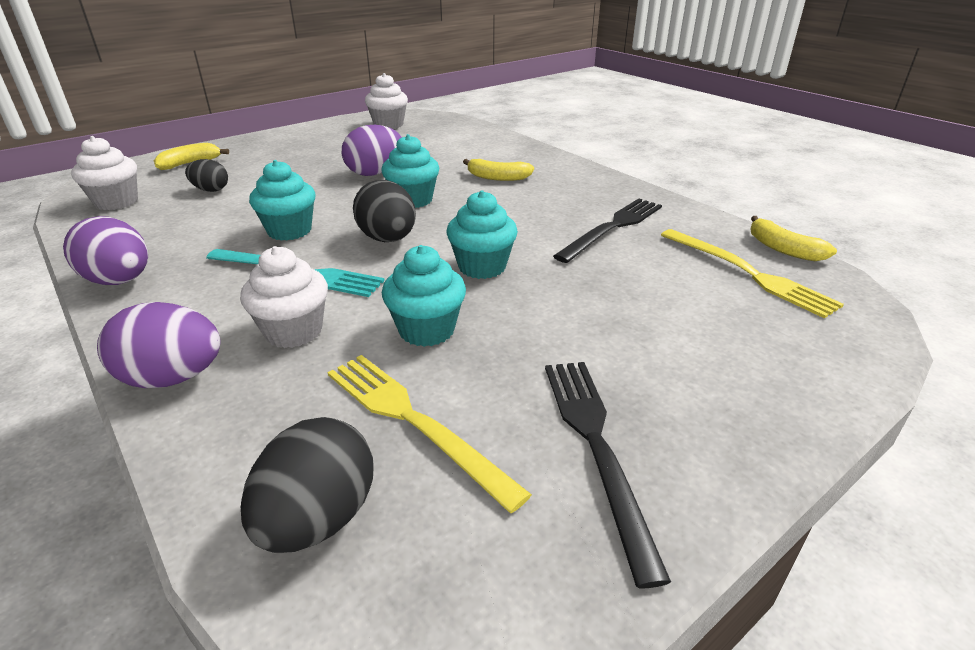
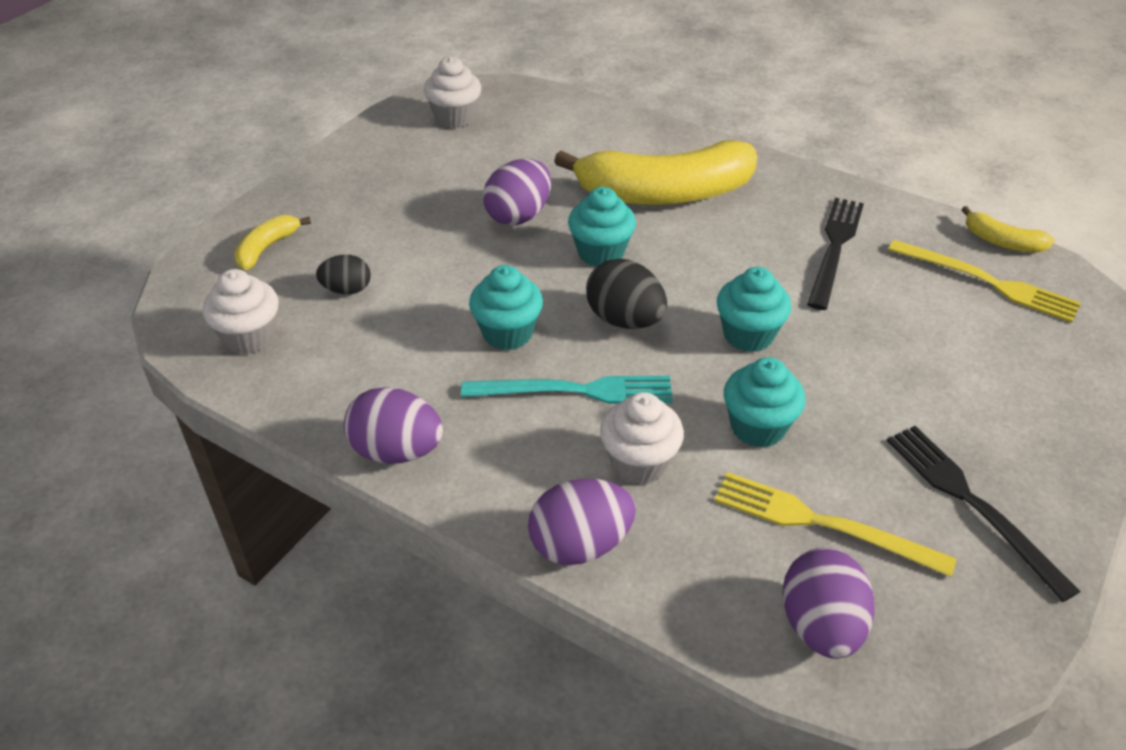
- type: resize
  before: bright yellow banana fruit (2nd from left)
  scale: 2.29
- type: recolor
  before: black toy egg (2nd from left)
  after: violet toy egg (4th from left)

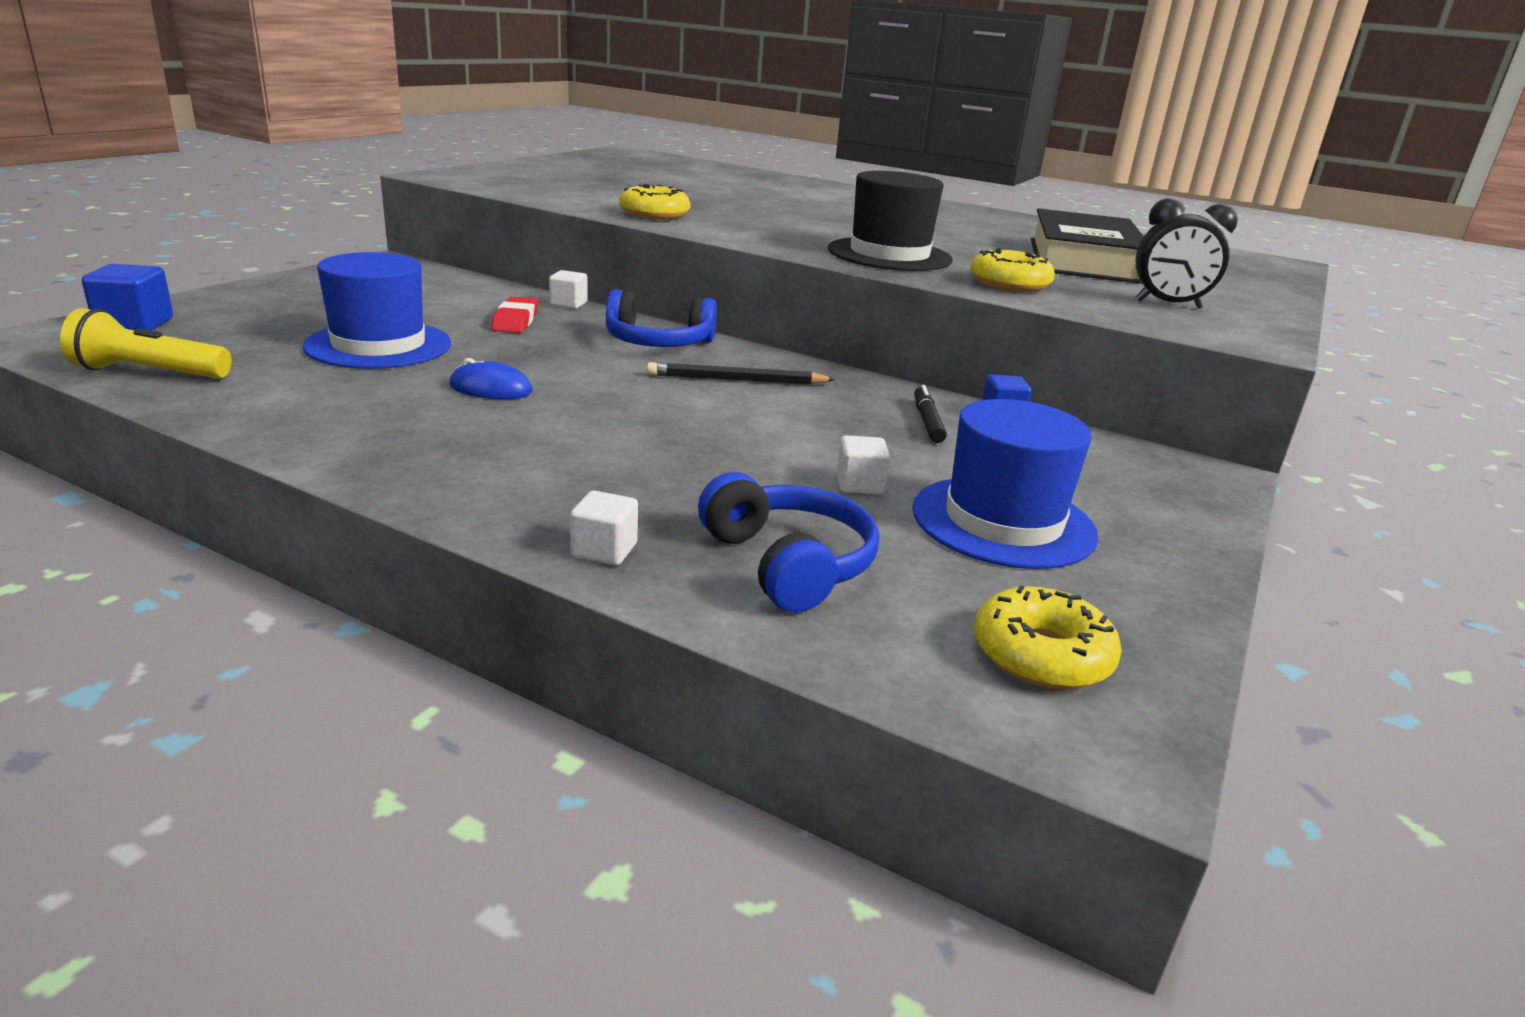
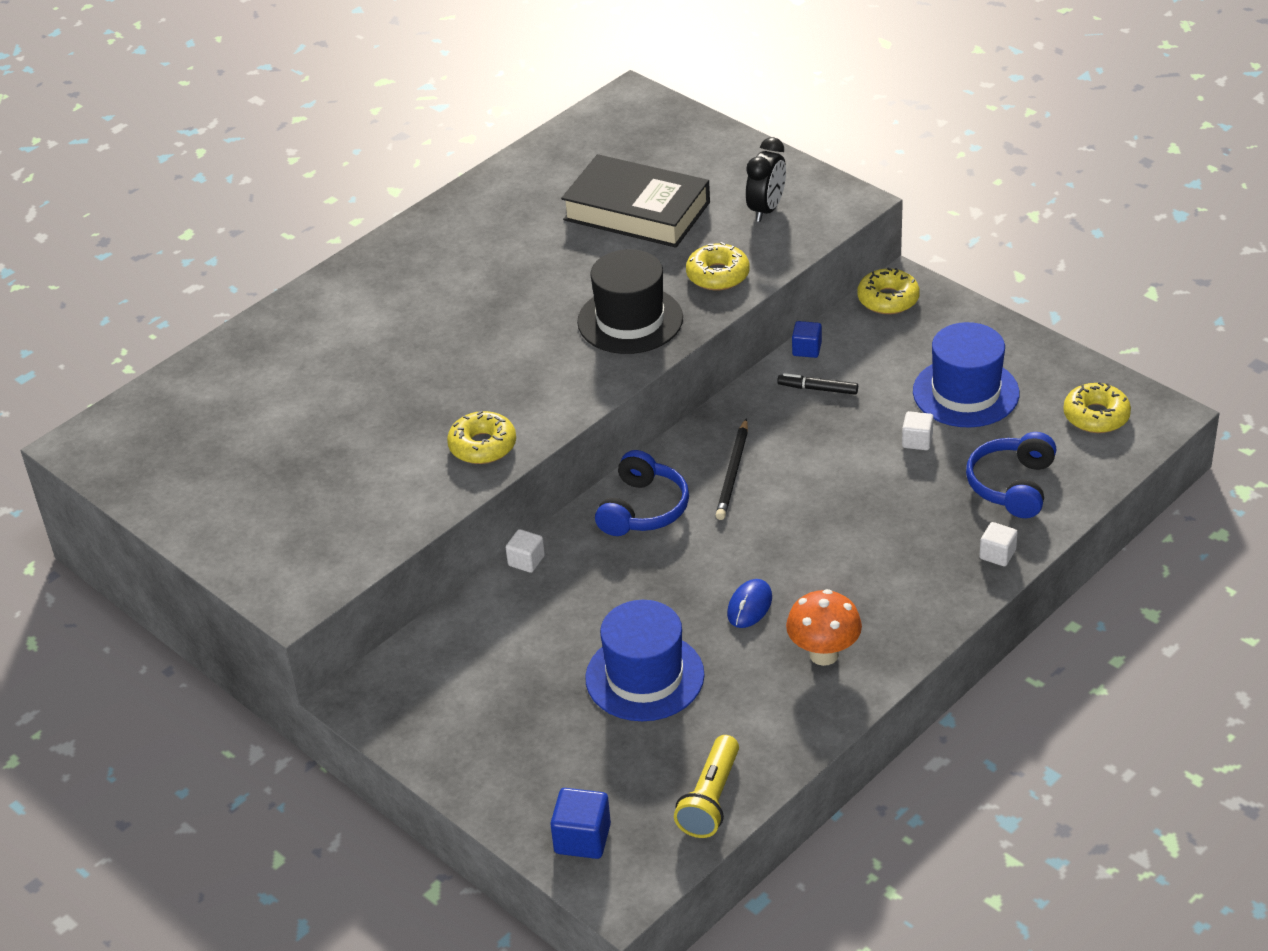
- type: delete
  before: crimson gum eraser
- type: rotate
  before: royal blue over-ear headphones (2nd from left)
  turn: -60
- type: insert
  after: bright yellow doughnut (3rd from left)
- type: insert
  after: orange-coloured fungus

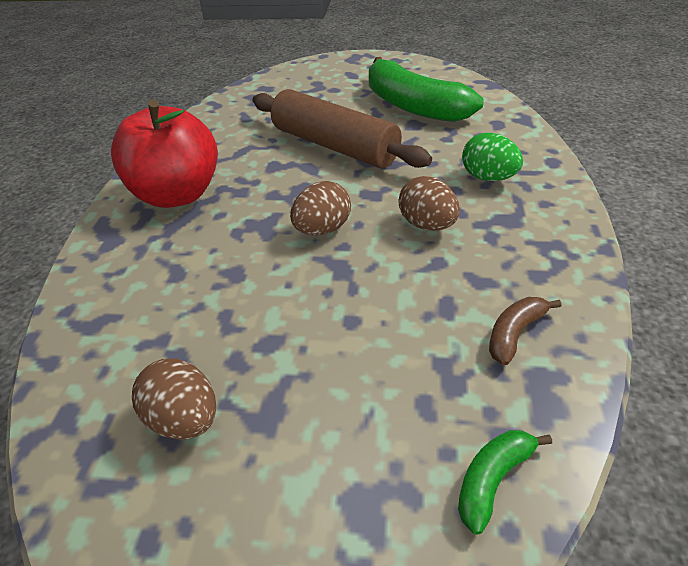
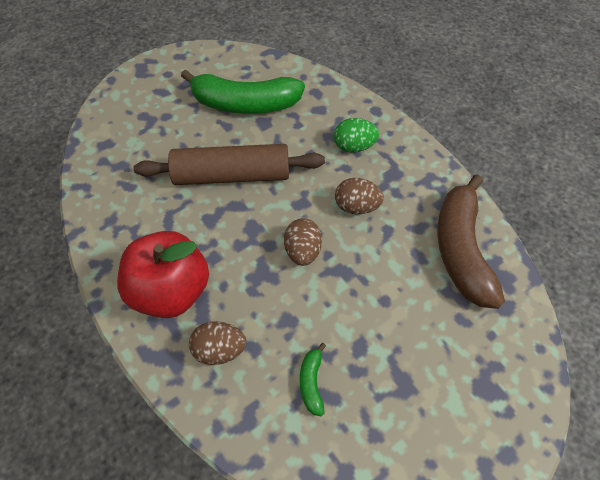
- type: resize
  before: russet banana fruit
  scale: 2.36
- type: move
  before: russet toy egg (1st from left)
- type: move
  before: green banana fruit (2nd from left)

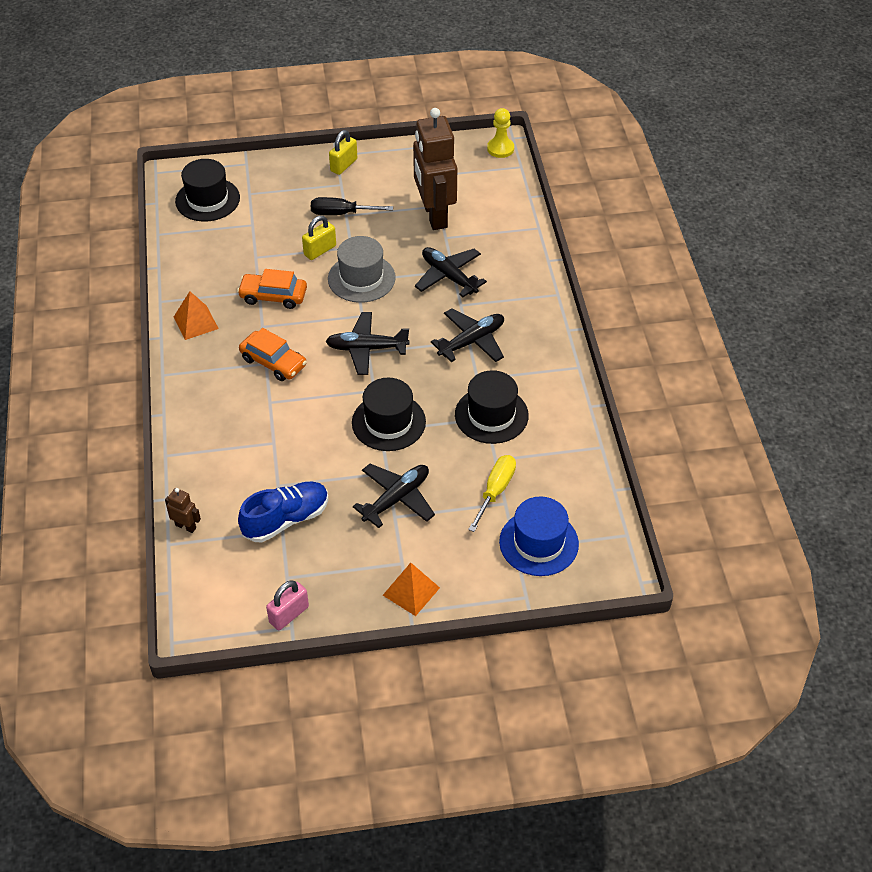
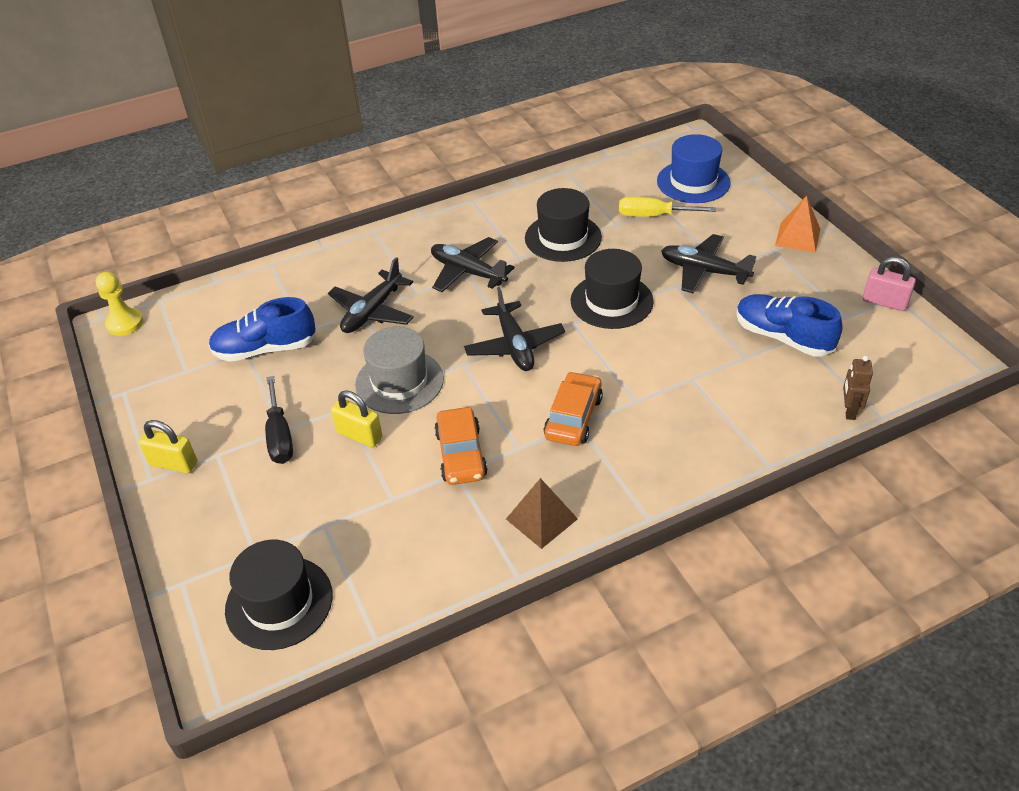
- type: replace
  before: russet robot figure (2nd from left)
  after: royal blue sneaker (1st from left)
- type: recolor
  before: orange-coloured pyramid (1st from left)
  after: russet pyramid

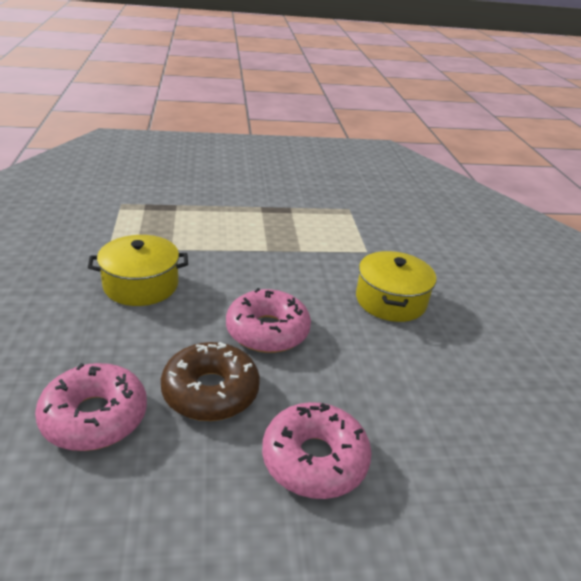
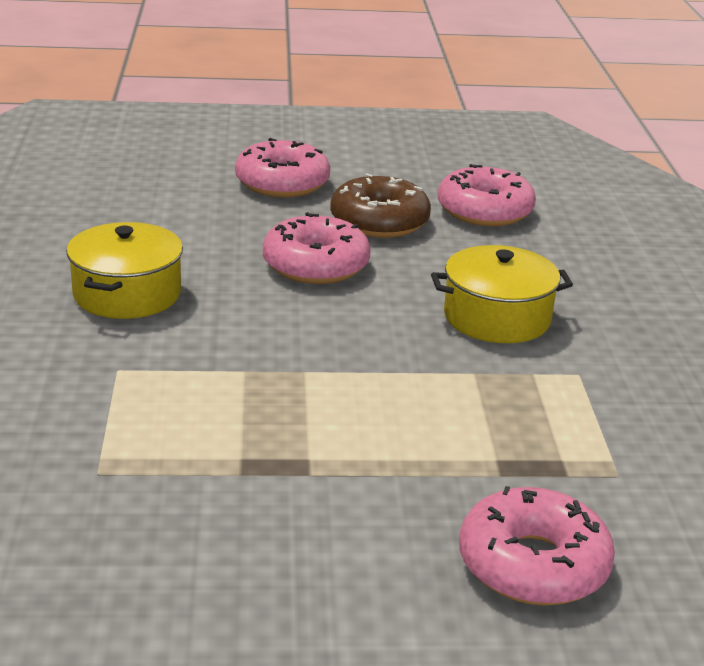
- type: insert
  after: pink doughnut (4th from left)

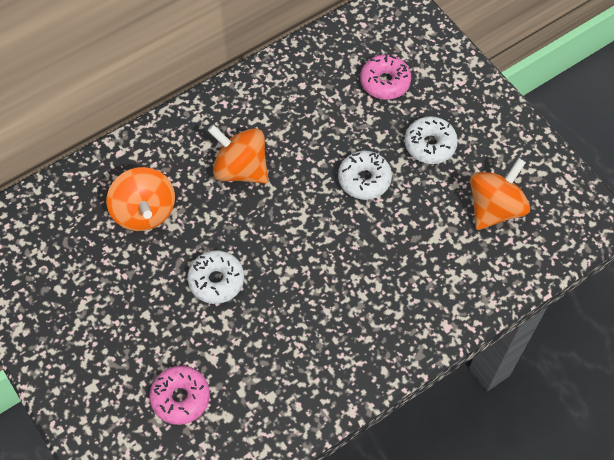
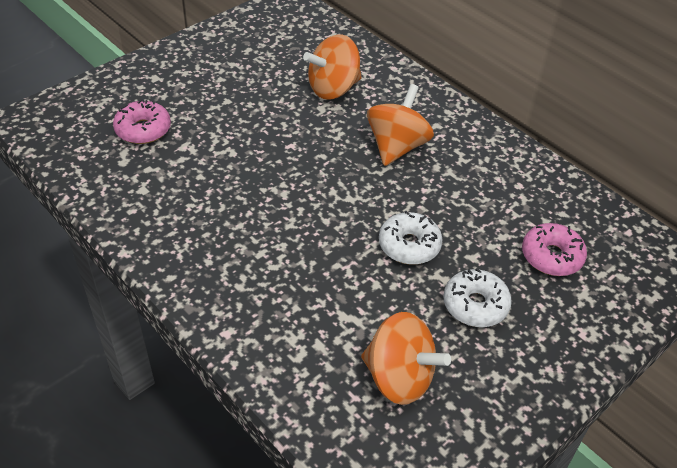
- type: delete
  before: white doughnut (1st from left)

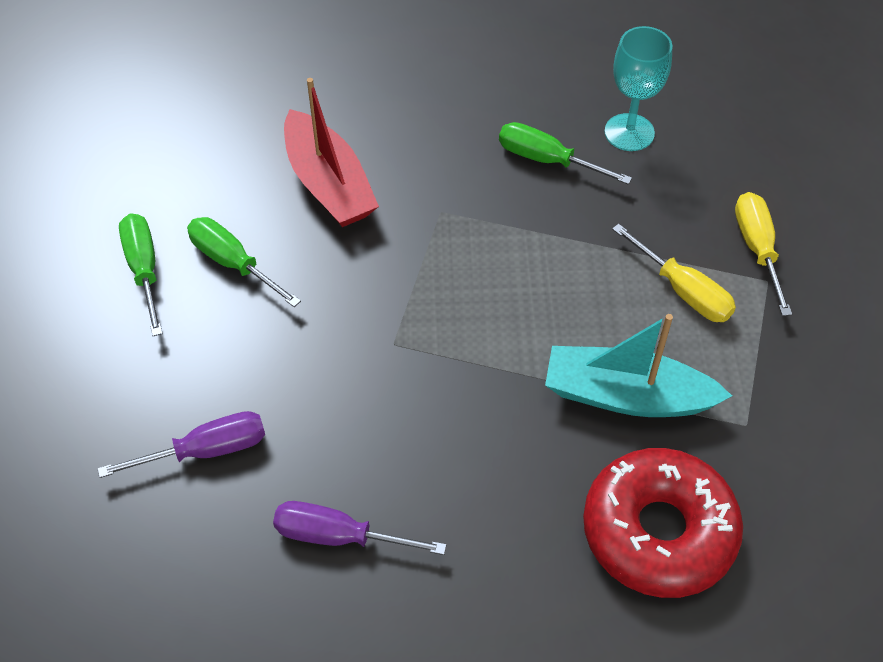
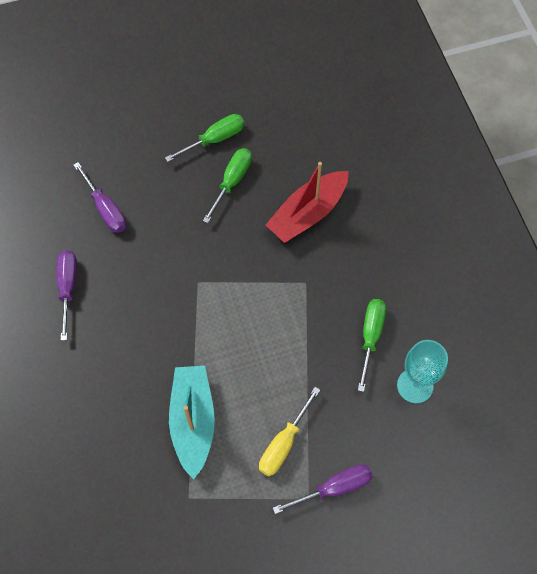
- type: recolor
  before: bright yellow flat screwdriver (2nd from left)
  after: violet flat screwdriver (3rd from left)
- type: delete
  before: crimson doughnut

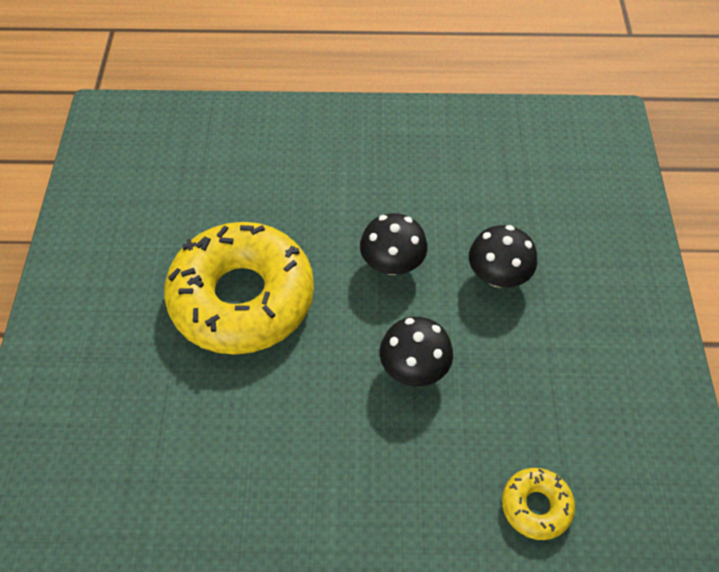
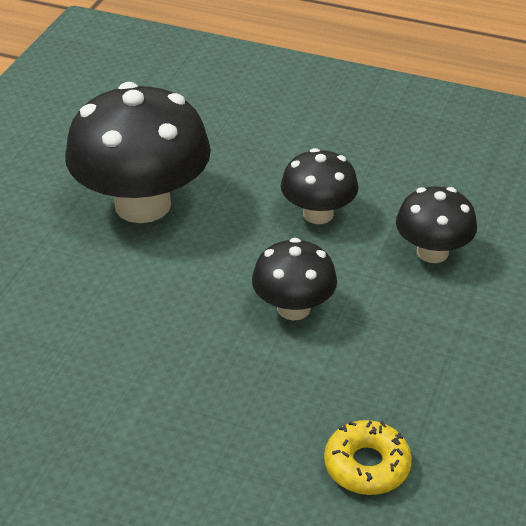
- type: replace
  before: bright yellow doughnut (1st from left)
  after: black fungus (1st from left)

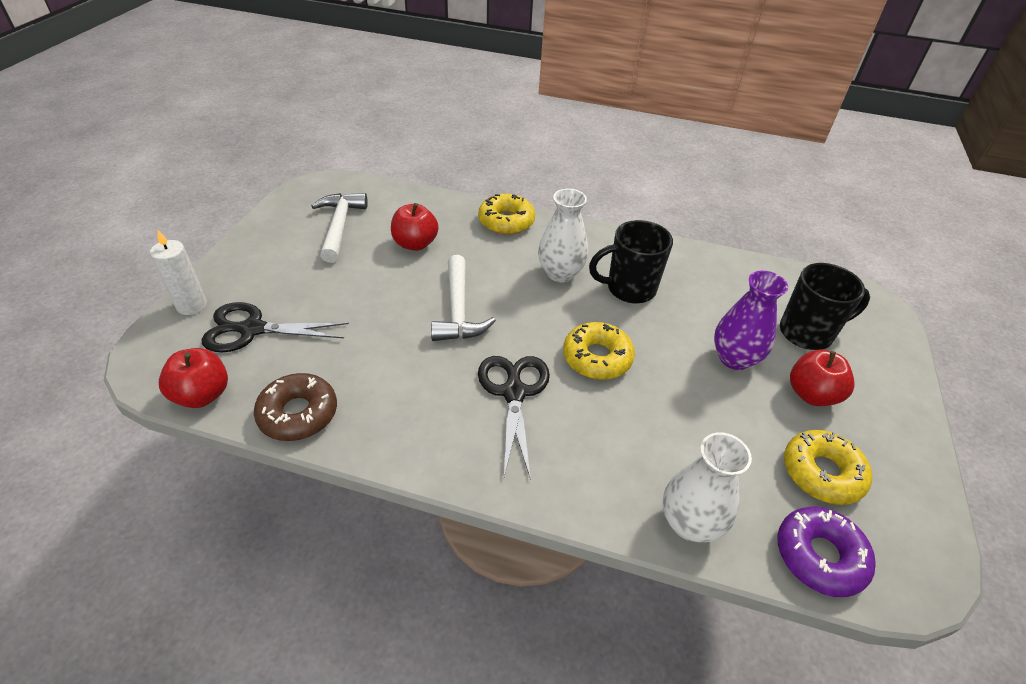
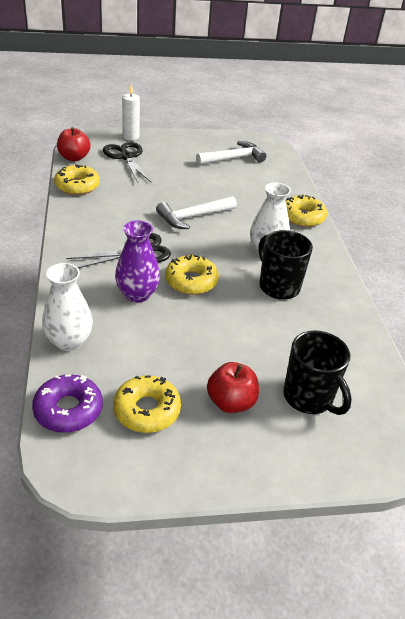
- type: delete
  before: crimson toy apple (2nd from left)
- type: move
  before: violet vase
- type: recolor
  before: russet doughnut
  after: bright yellow doughnut (1st from left)

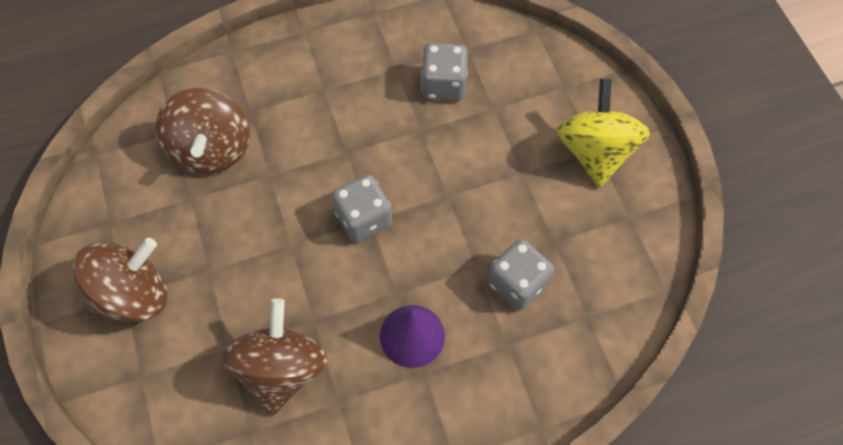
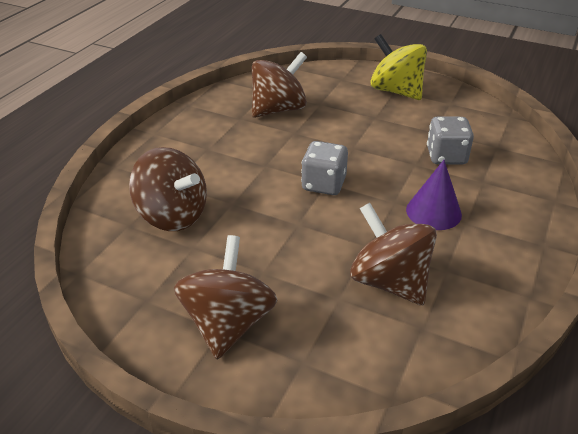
- type: replace
  before: ash-grey game die (2nd from left)
  after: russet spinning top (3rd from left)

